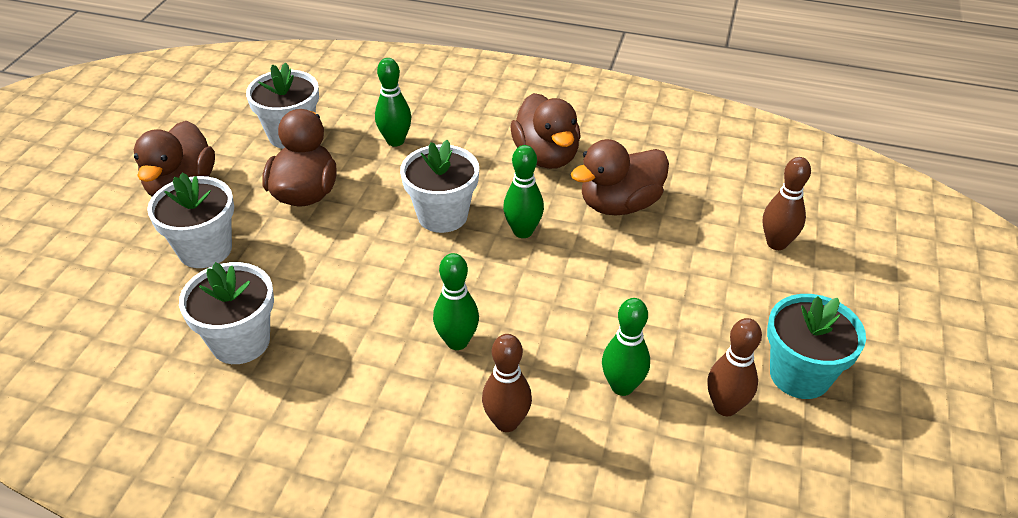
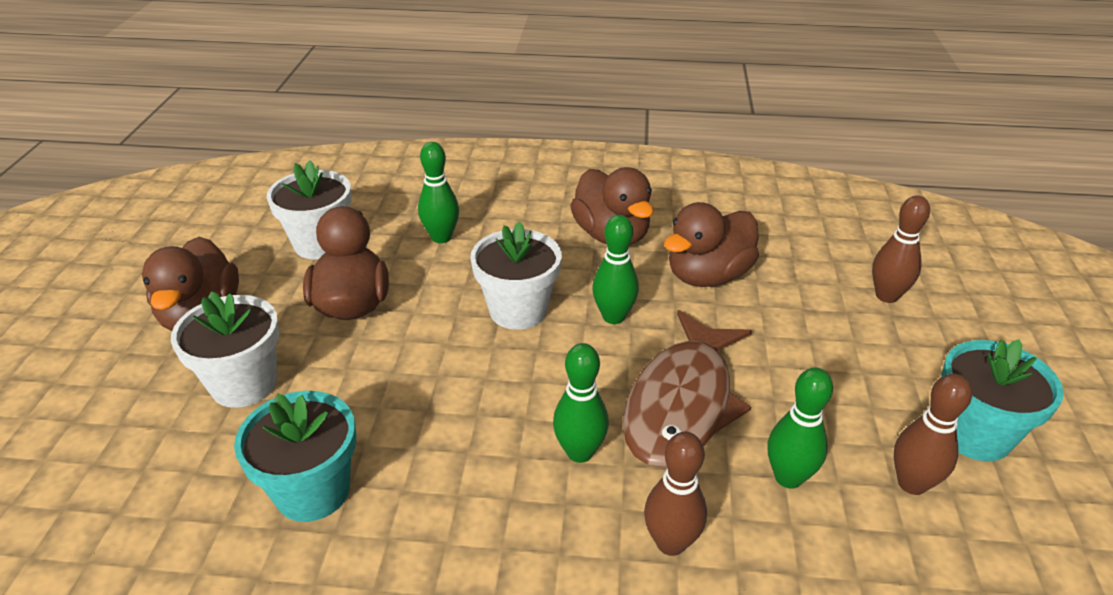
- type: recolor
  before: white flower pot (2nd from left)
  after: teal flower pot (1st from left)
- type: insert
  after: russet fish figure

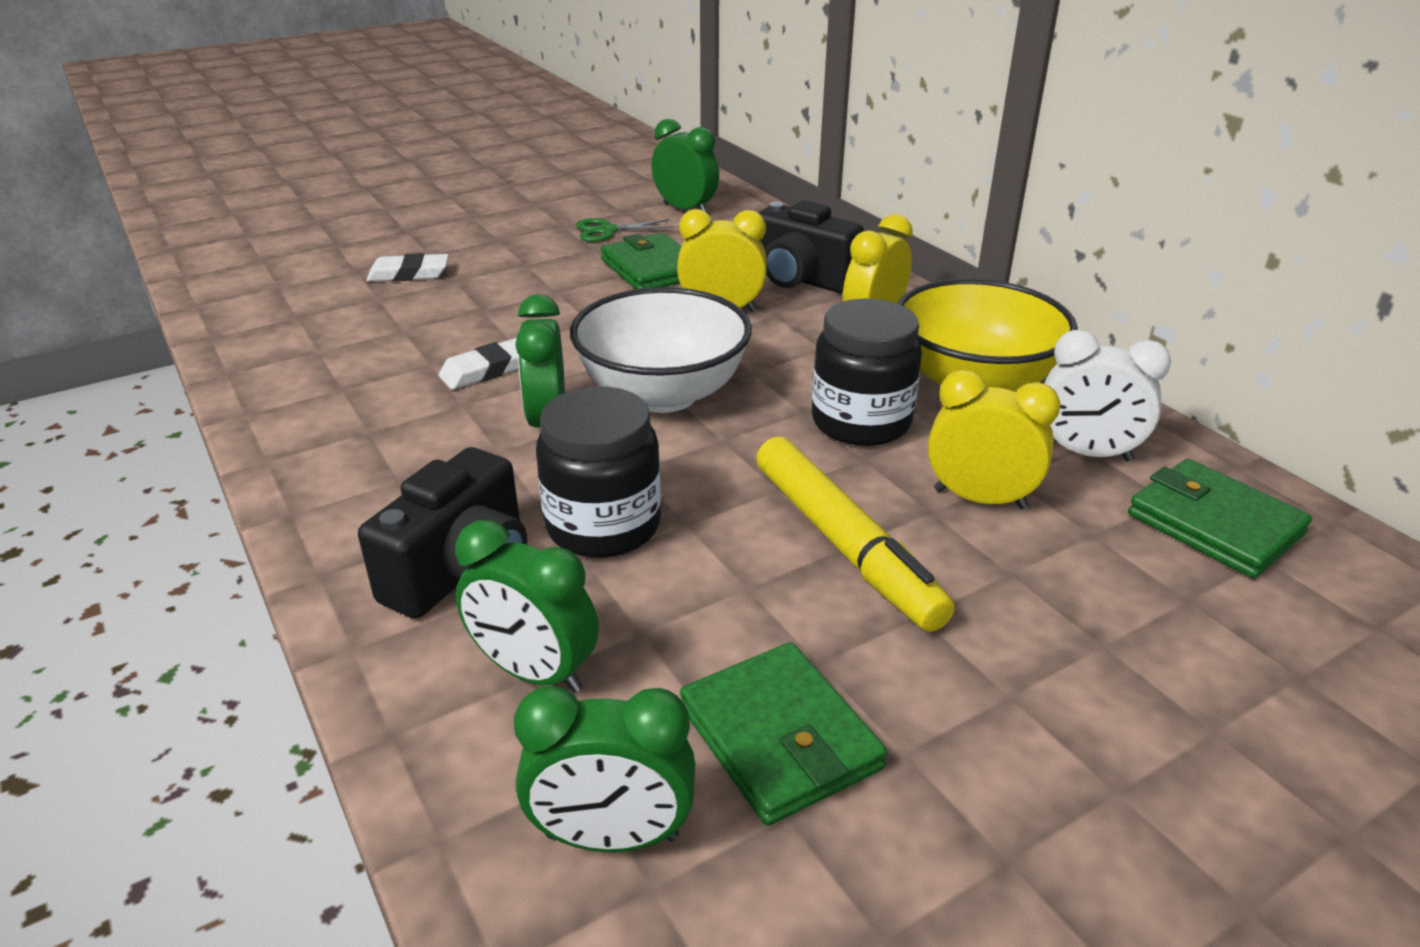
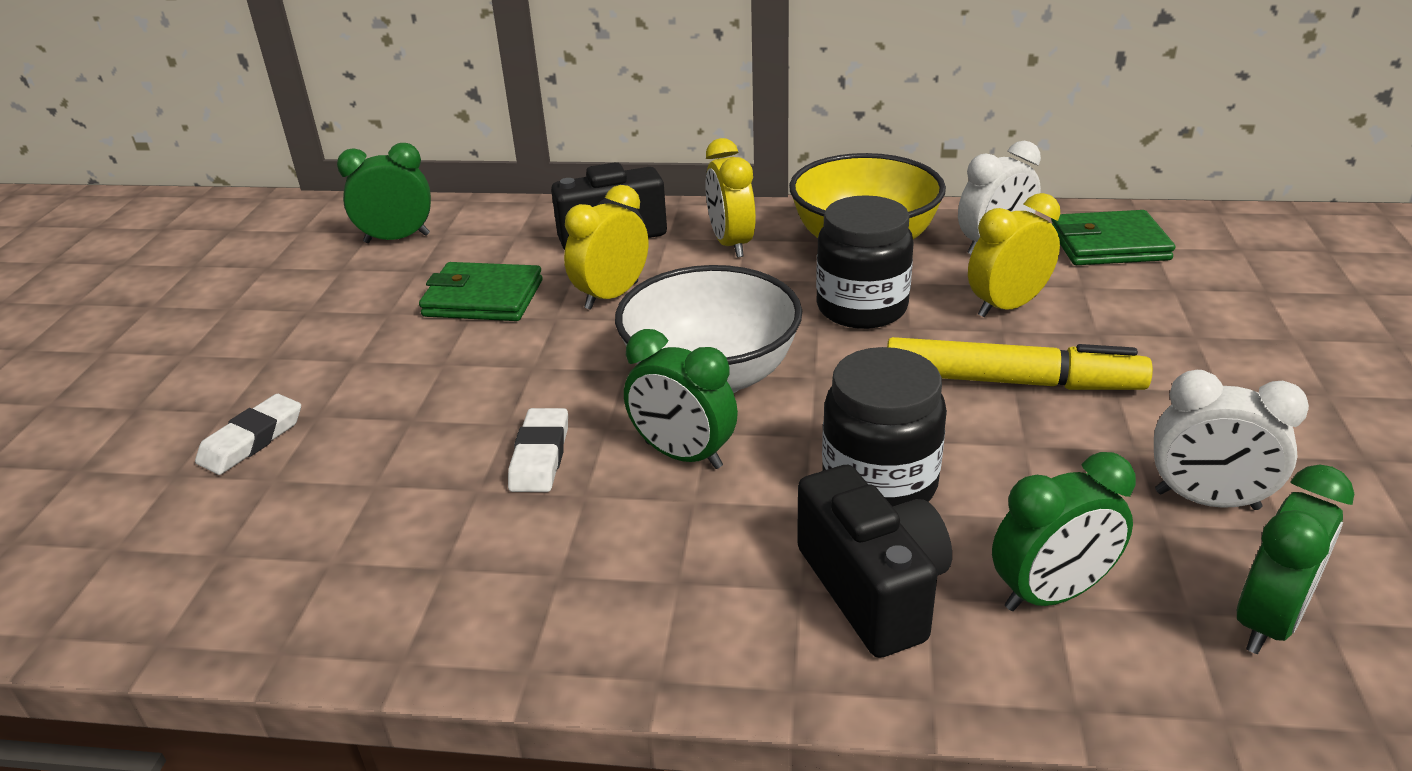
- type: delete
  before: green shears
- type: replace
  before: green wallet (2nd from left)
  after: white clock (2nd from left)

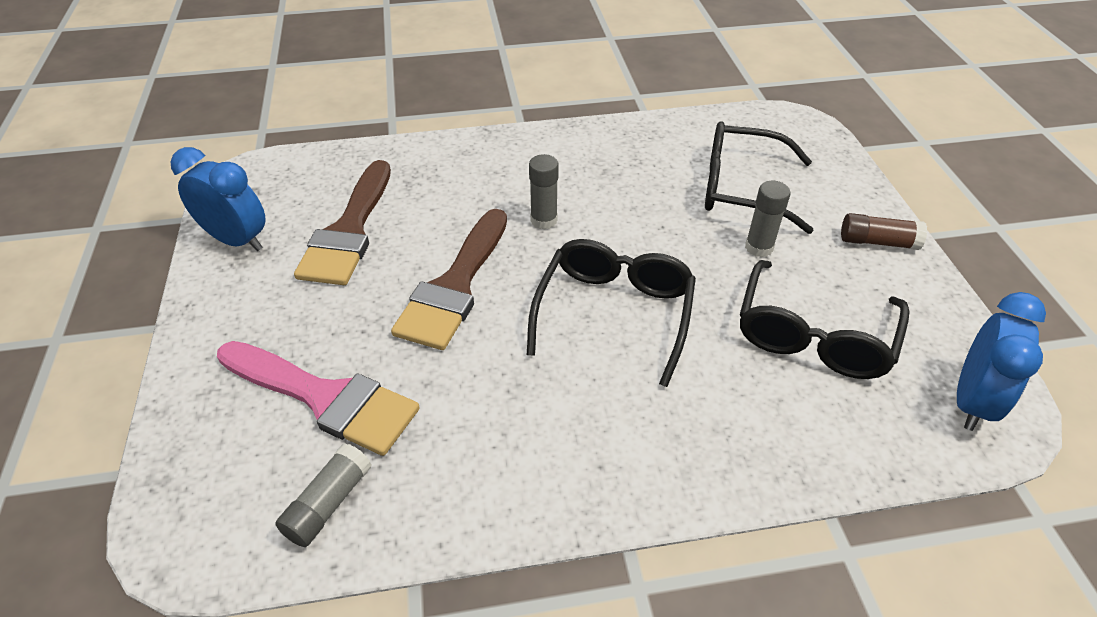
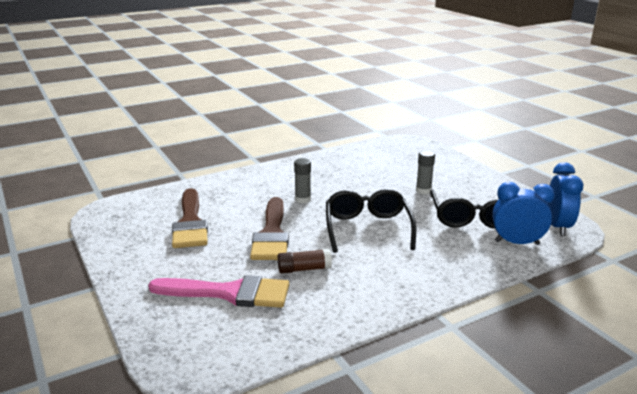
- type: delete
  before: black eyeglasses (2nd from left)
- type: move
  before: royal blue clock (1st from left)
- type: move
  before: russet glue
- type: delete
  before: ash-grey glue (1st from left)

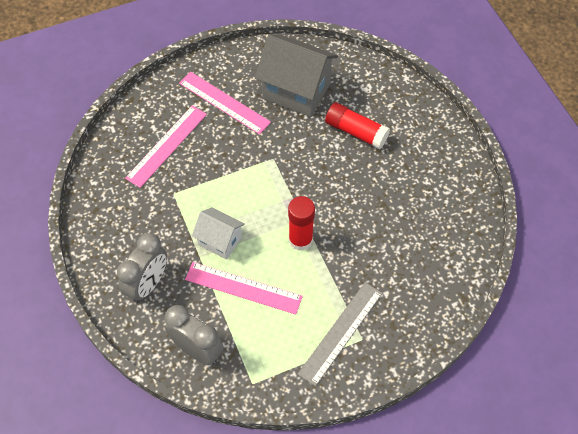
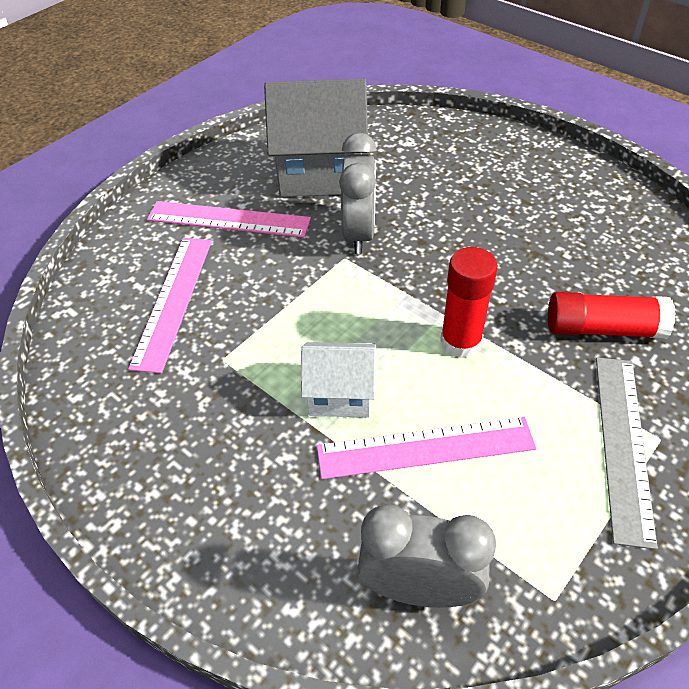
- type: move
  before: crimson glue (2nd from left)
- type: move
  before: ash-grey clock (1st from left)

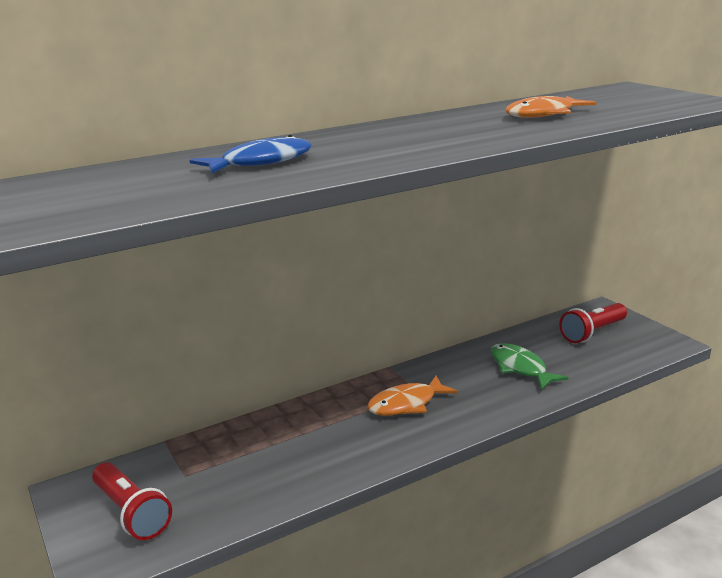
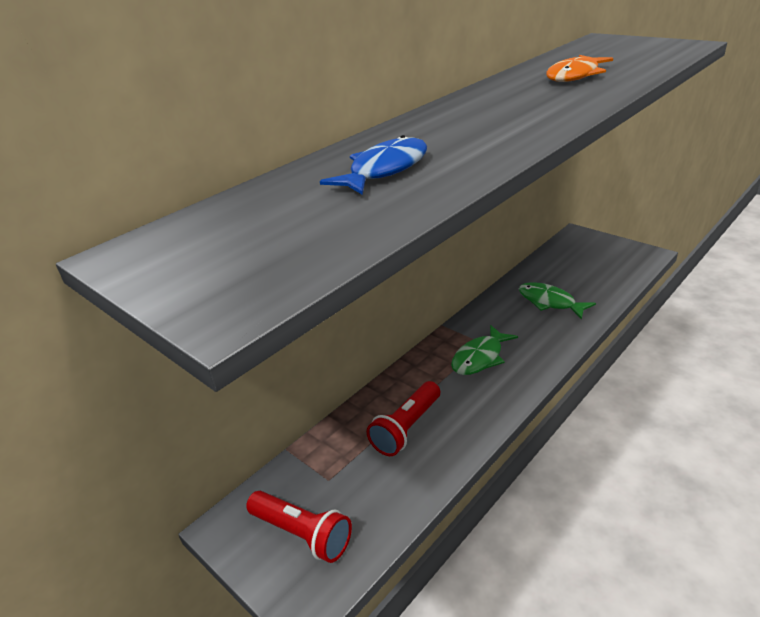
- type: move
  before: crimson pocket torch (2nd from left)
- type: recolor
  before: orange-coloured fish figure (1st from left)
  after: green fish figure (1st from left)

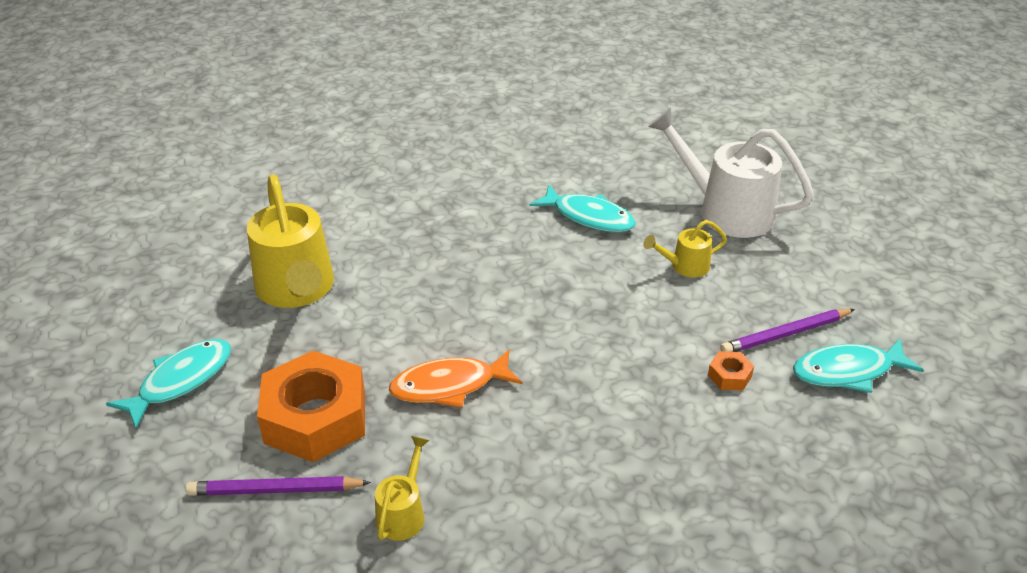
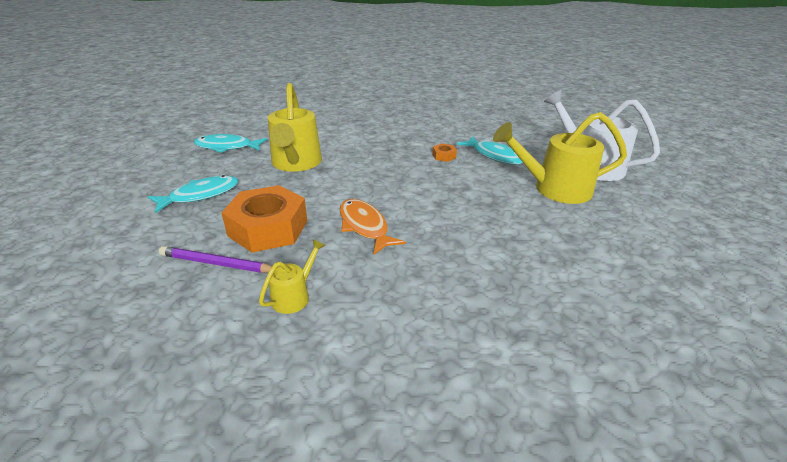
- type: resize
  before: bright yellow sprinkling can (3rd from left)
  scale: 2.08
- type: delete
  before: violet pencil (2nd from left)
- type: move
  before: teal fish figure (3rd from left in the first image)
  after: teal fish figure (2nd from left)
- type: rotate
  before: orange-coloured fish figure
  turn: 60
- type: move
  before: orange-coloured hexagon nut (2nd from left)

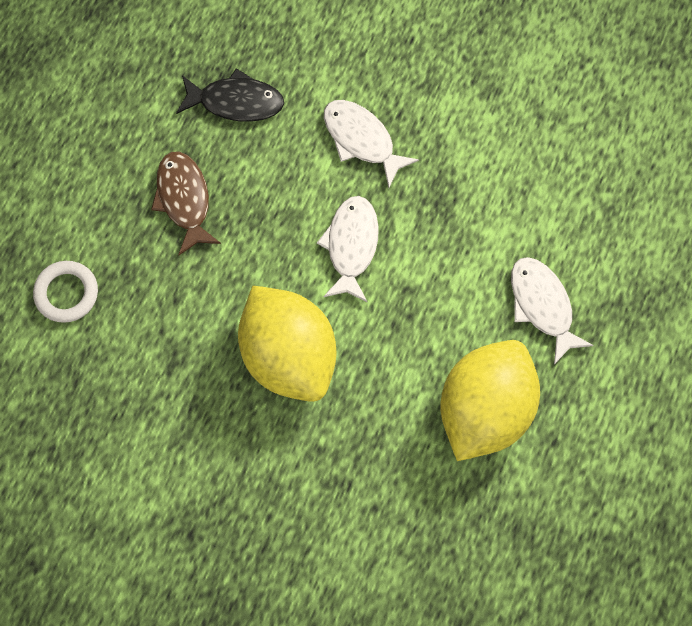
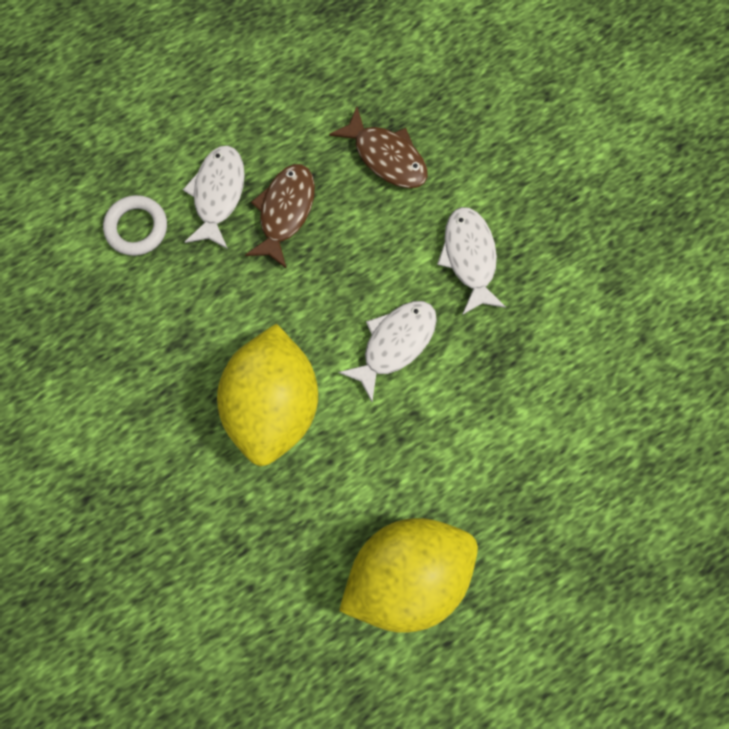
- type: recolor
  before: black fish figure
  after: russet fish figure (2nd from left)
- type: move
  before: white fish figure (3rd from left in the first image)
  after: white fish figure (1st from left)

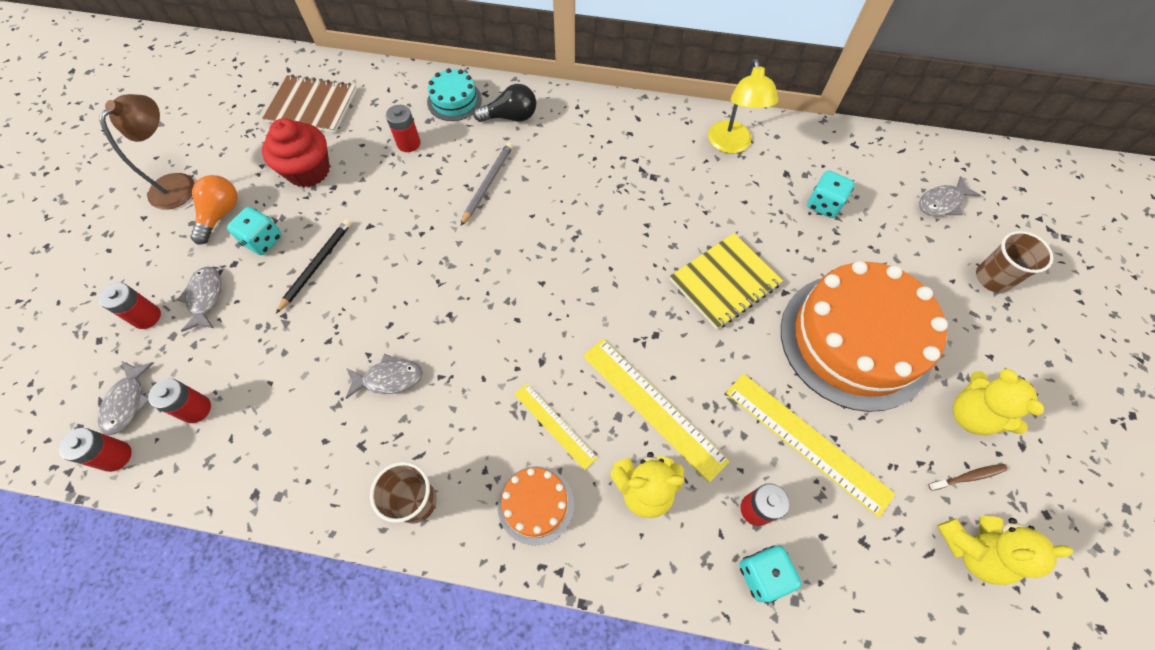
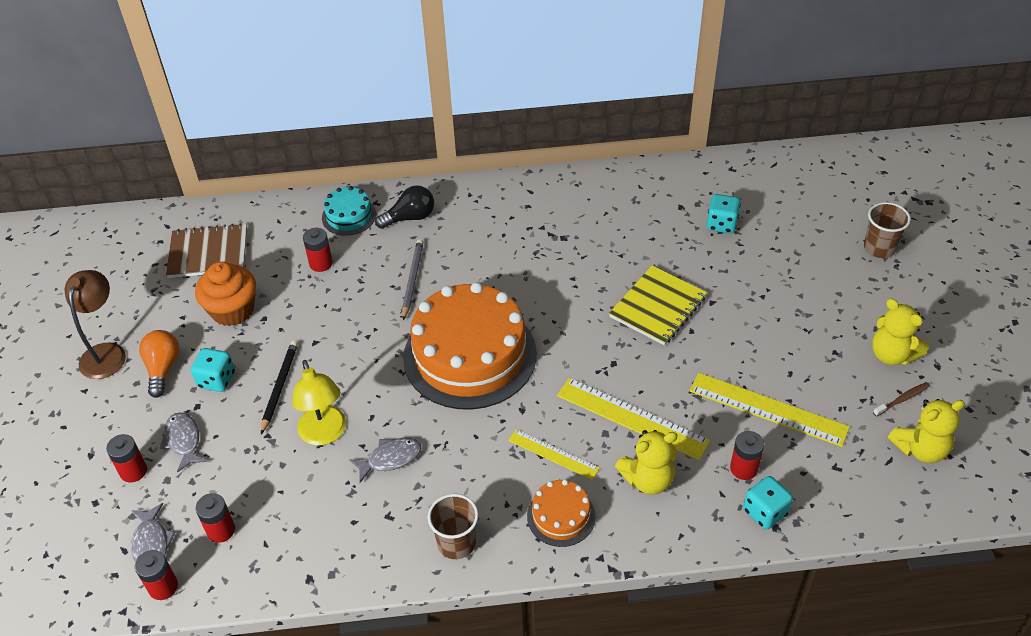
- type: move
  before: bright yellow reading lamp
- type: recolor
  before: crimson cupcake
  after: orange-coloured cupcake
- type: delete
  before: ash-grey fish figure (4th from left)
- type: move
  before: orange-coloured cake (2nd from left in the first image)
  after: orange-coloured cake (1st from left)

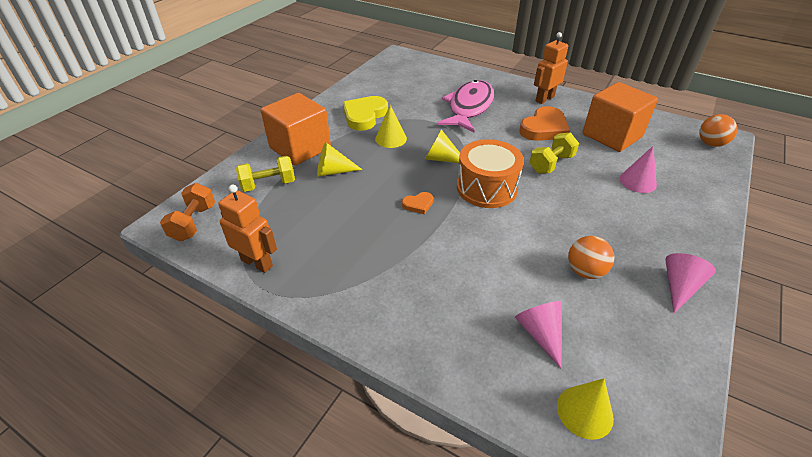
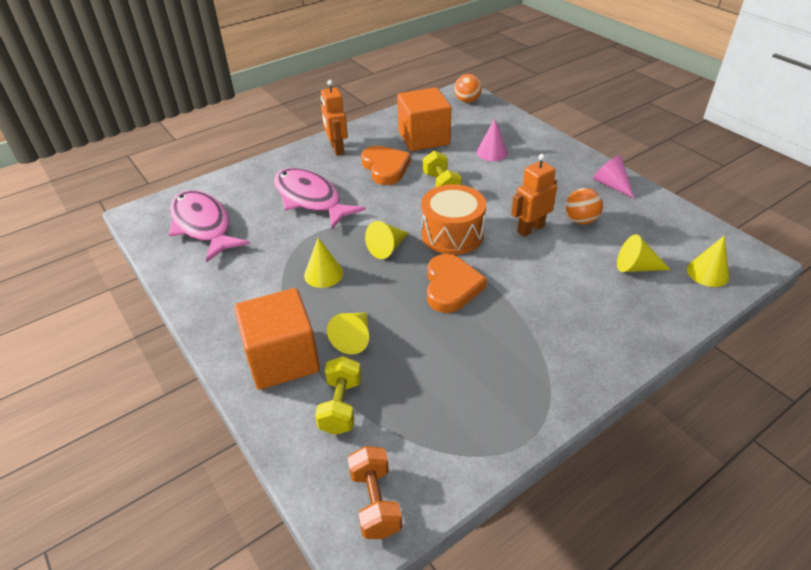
- type: delete
  before: bright yellow love heart
- type: rotate
  before: orange-coloured dumbbell
  turn: 45
- type: move
  before: orange-coloured robot figure (1st from left in the first image)
  after: orange-coloured robot figure (2nd from left)
- type: resize
  before: orange-coloured love heart (1st from left in the first image)
  scale: 2.06
- type: recolor
  before: pink cone (1st from left)
  after: bright yellow cone (4th from left)
- type: insert
  after: pink fish figure (1st from left)

